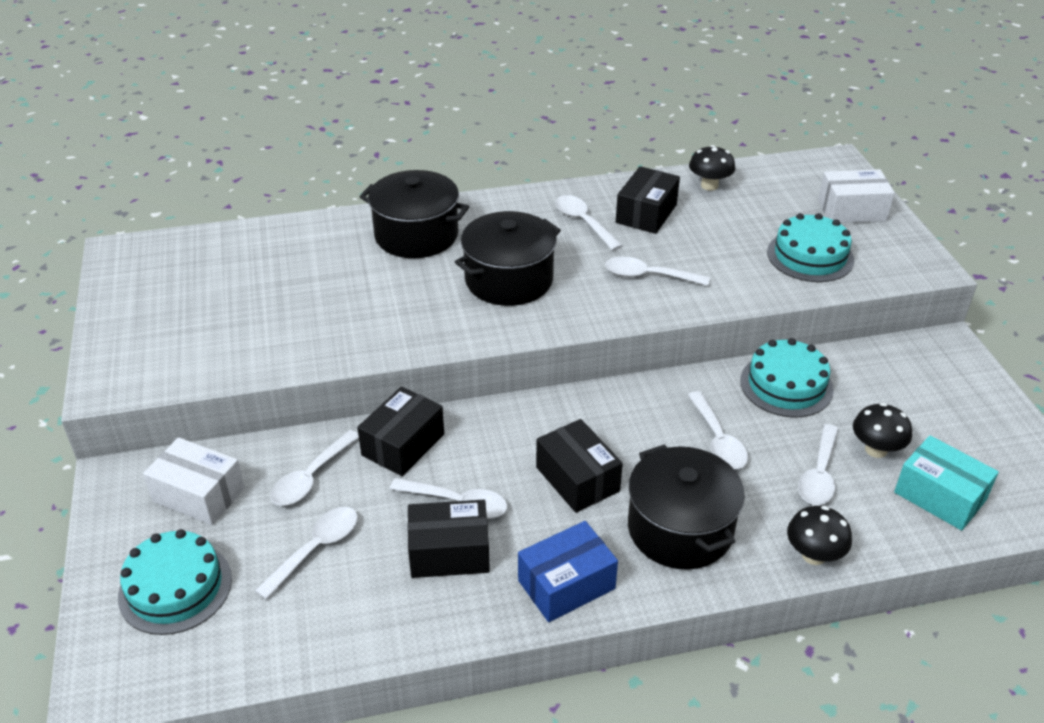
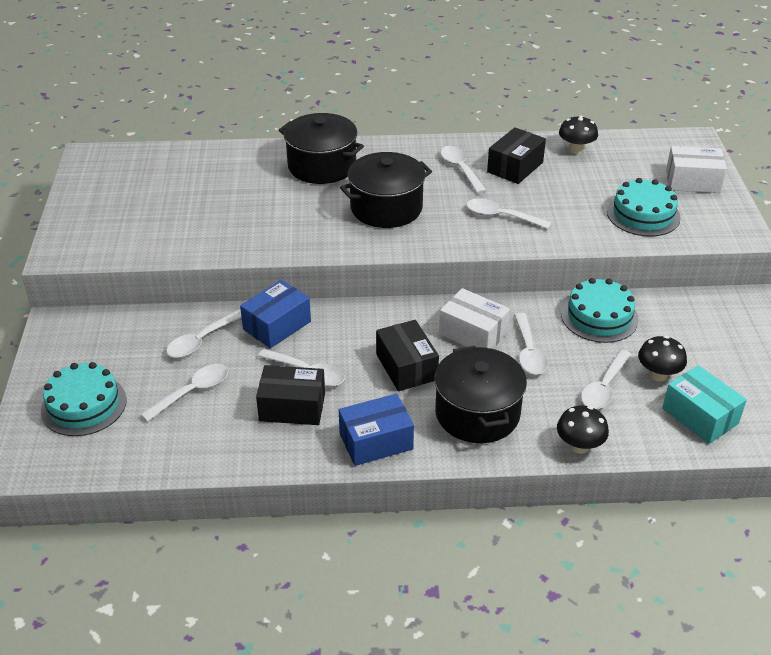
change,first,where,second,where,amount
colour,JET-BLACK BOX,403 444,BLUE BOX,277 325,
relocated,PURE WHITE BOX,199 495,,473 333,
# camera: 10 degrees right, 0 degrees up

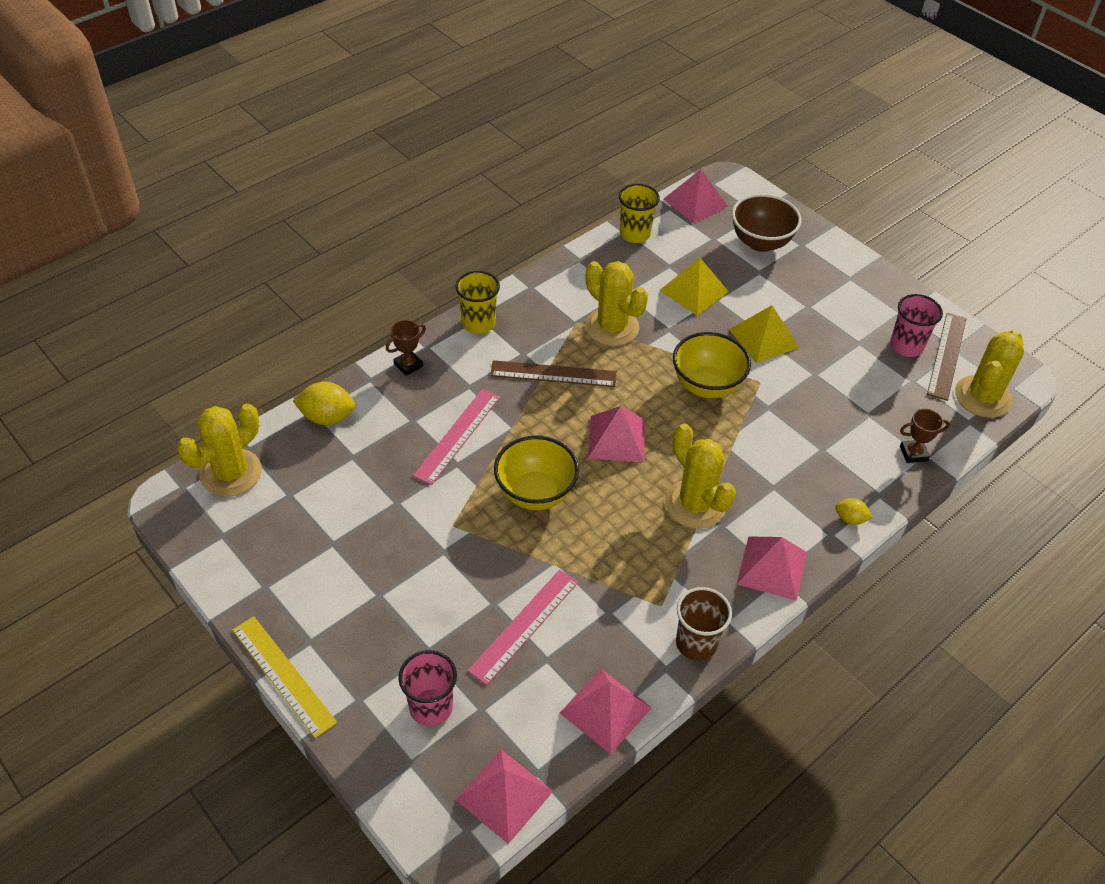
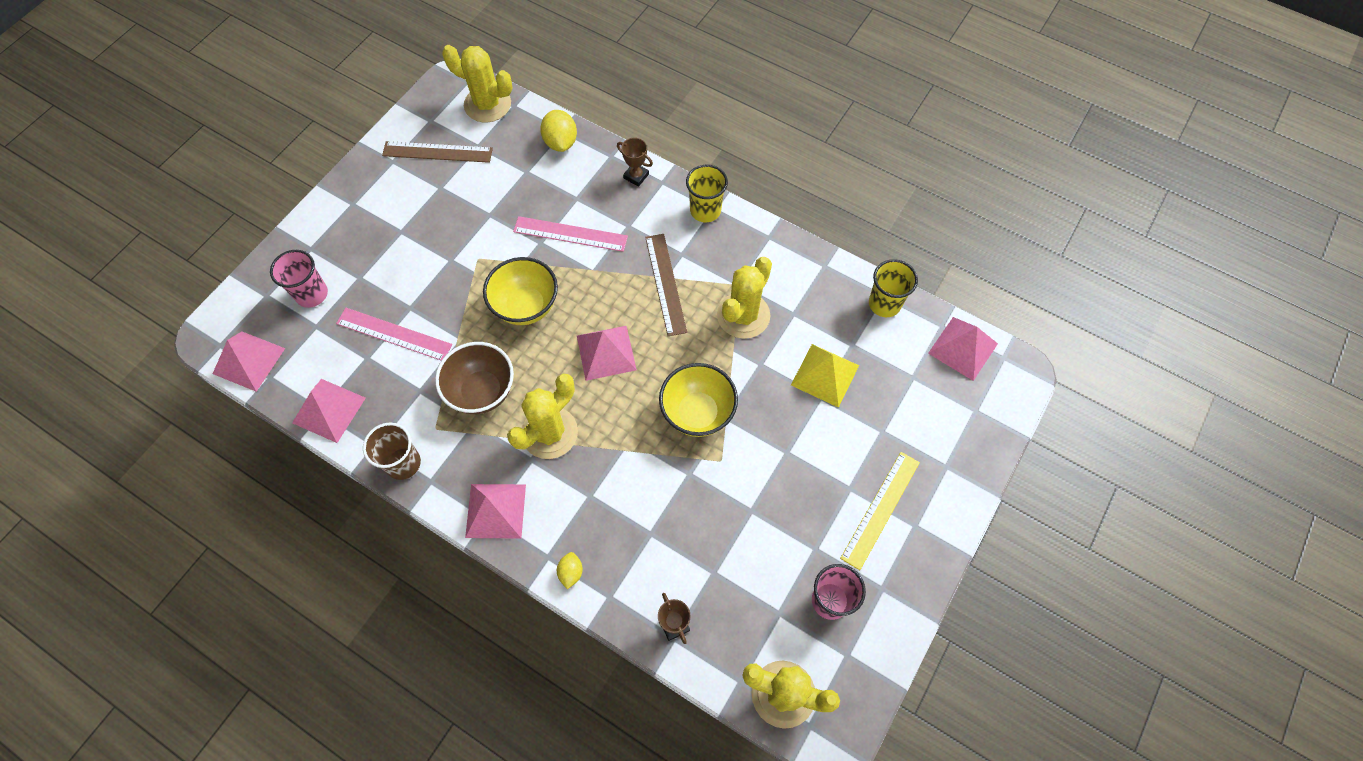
change,first,where,second,where,amount
relocated,BROWN BOWL,760 242,,482 391,
missing,YELLOW PYRAMID SHAPE,763 338,,,
relocated,BROWN STRAIGHTEDGE,947 355,,437 152,
relocated,YELLOW STRAIGHTEDGE,283 675,,880 509,
# camera: 75 degrees right, 15 degrees up

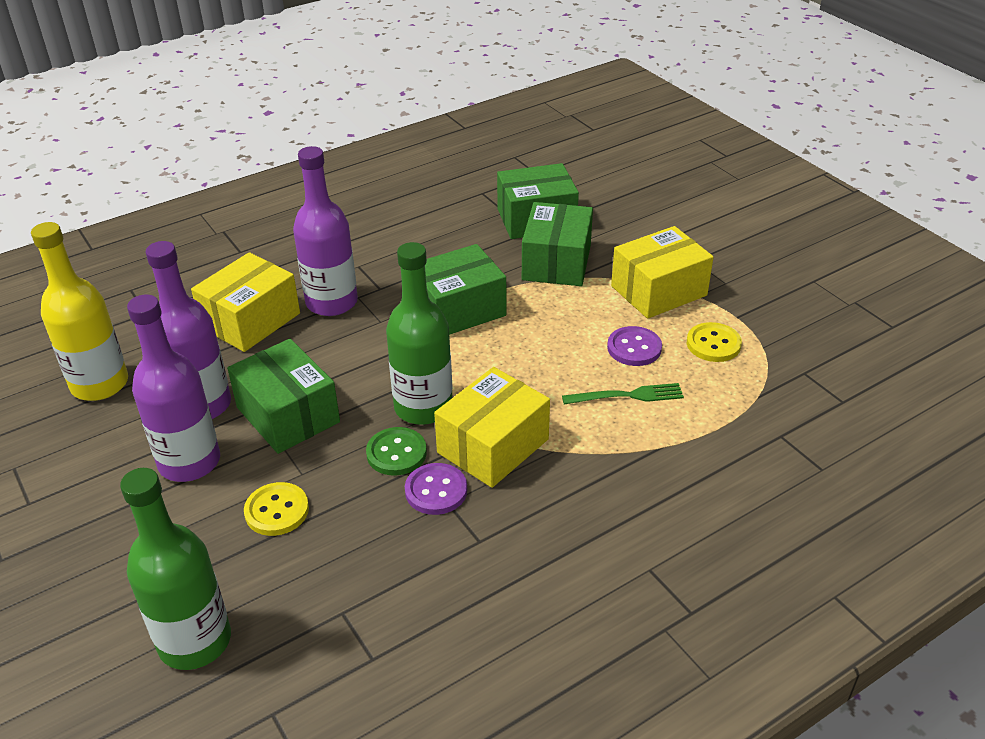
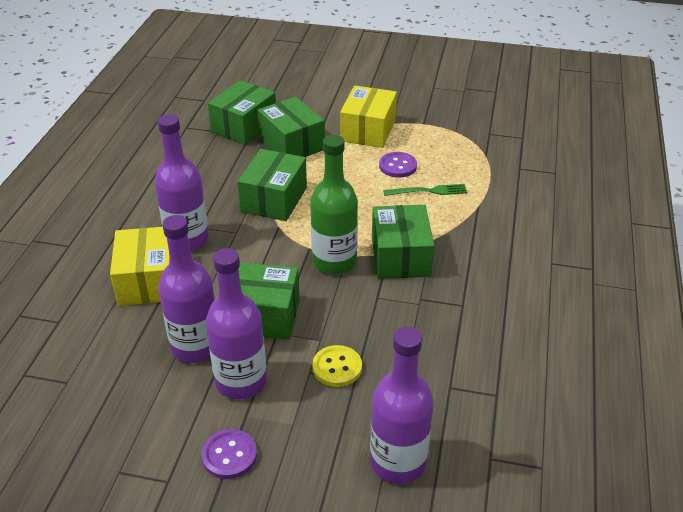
change,first,where,second,where,amount
missing,YELLOW BOTTLE,100 384,,,
missing,YELLOW SHIRT BUTTON,713 344,,,
colour,YELLOW BOX,493 446,GREEN BOX,400 256,
spun,GREEN TABLE FORK,627 396,,428 191,45 degrees clockwise
missing,GREEN SHIRT BUTTON,396 453,,,
relocated,VIOLET SHIRT BUTTON,436 490,,229 455,
colour,GREEN BOTTLE,195 641,VIOLET BOTTLE,398 462,
# camera: 45 degrees left, 0 degrees up

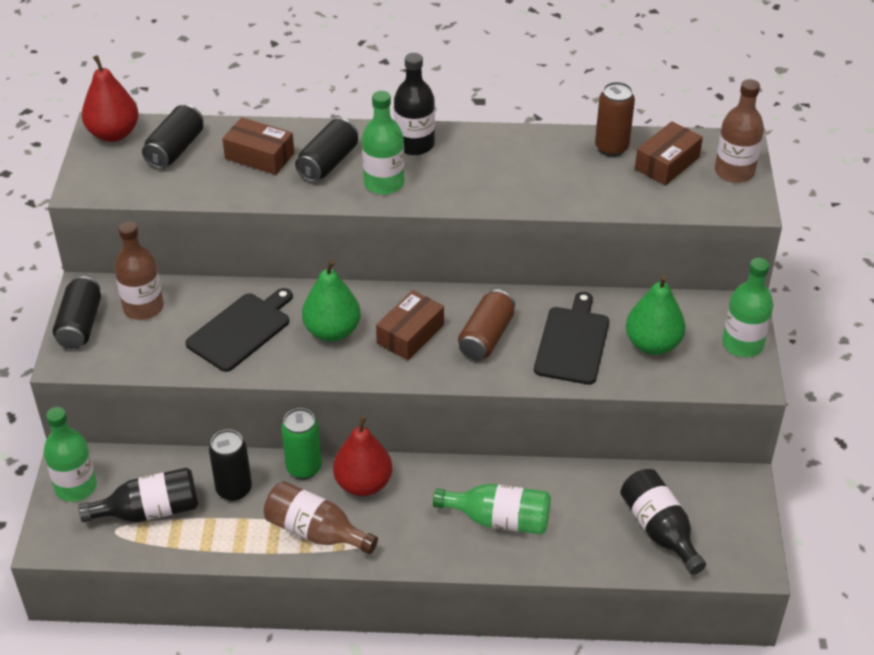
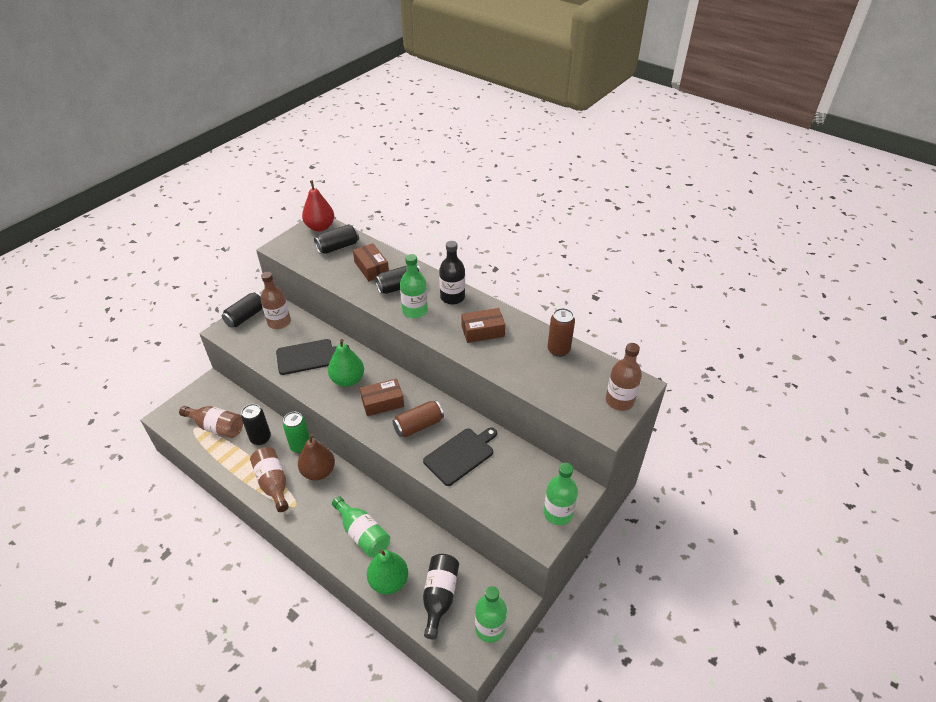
change,first,where,second,where,amount
relocated,BROWN BOX,667 163,,483 331,
relocated,GREEN PEAR FRUIT,652 344,,388 581,
relocated,GREEN BOTTLE,76 487,,490 628,
colour,RED PEAR FRUIT,363 484,BROWN PEAR FRUIT,318 471,
colour,JET-BLACK BOTTLE,149 511,BROWN BOTTLE,216 427,
# camera: 35 degrees right, 0 degrees up

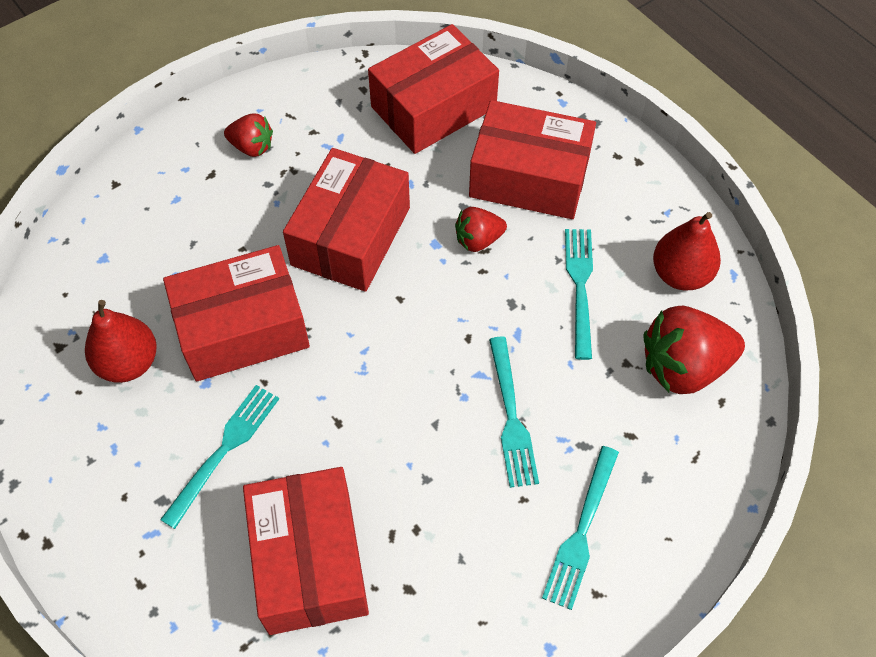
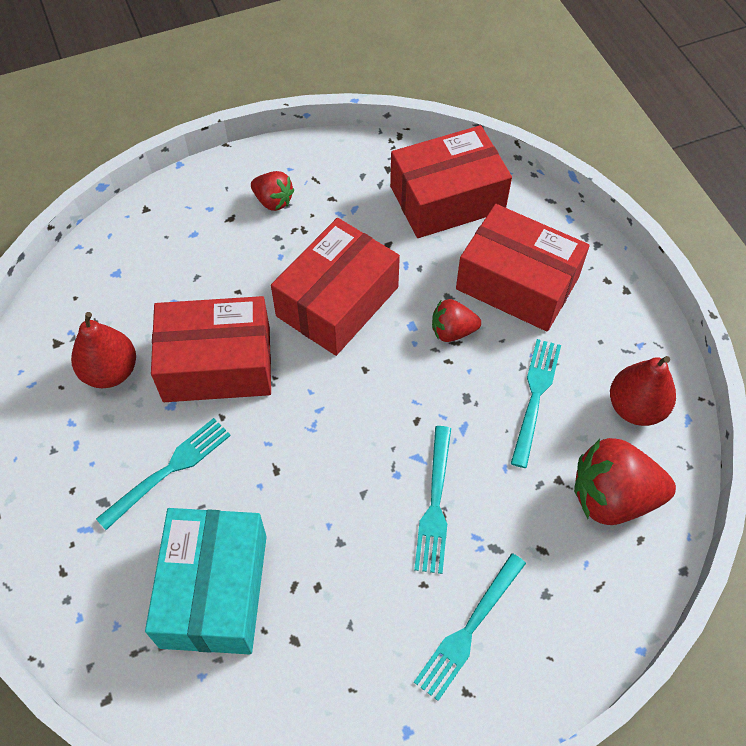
change,first,where,second,where,amount
colour,RED BOX,310 560,TEAL BOX,214 590,
# camera: 15 degrees right, 0 degrees up

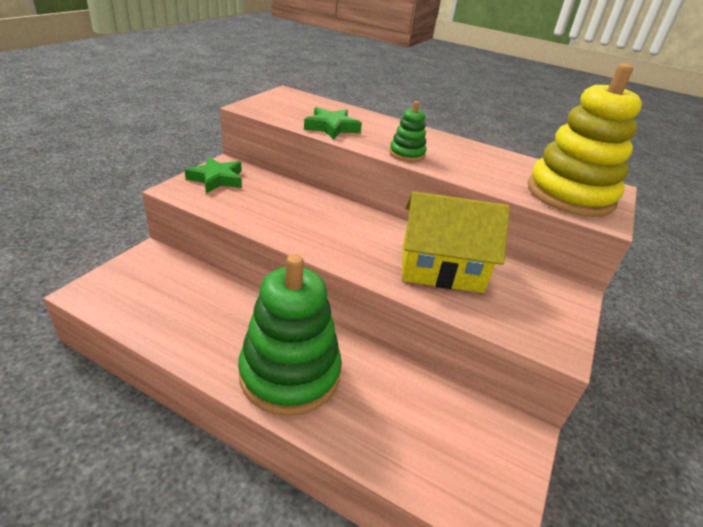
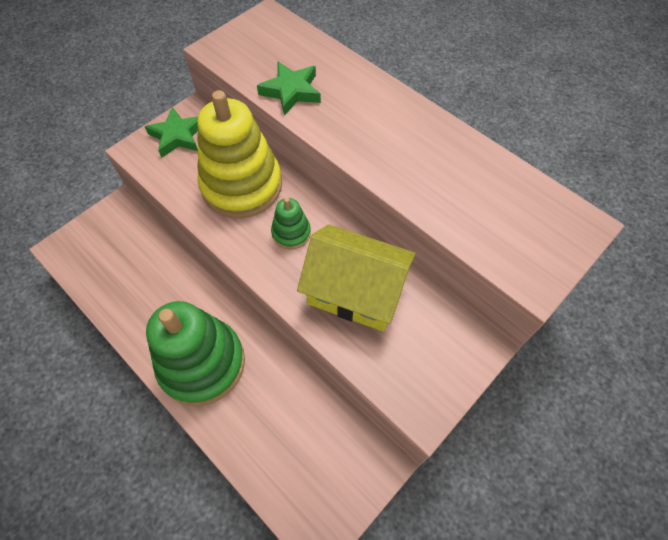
change,first,where,second,where,amount
relocated,YELLOW STACKING TOY,570 195,,242 185,
relocated,GREEN STACKING TOY,407 154,,291 233,
# camera: 20 degrees right, 25 degrees up

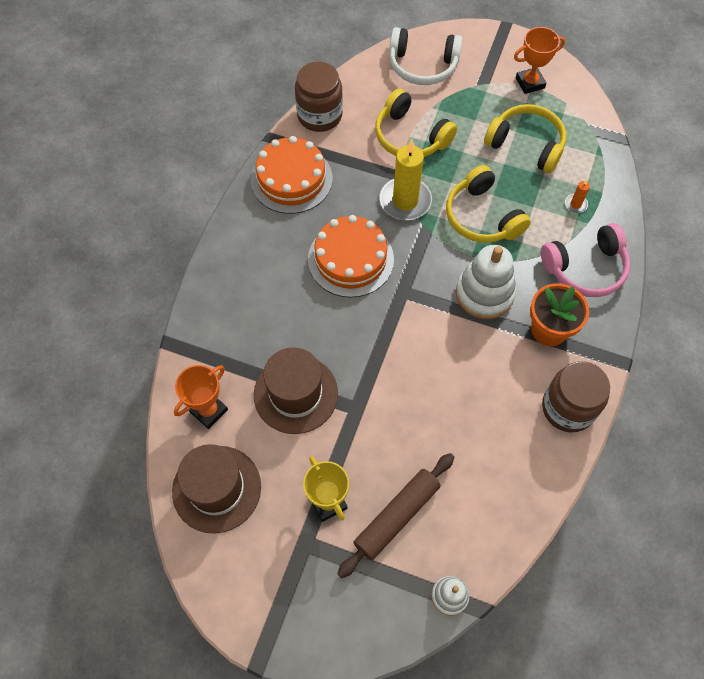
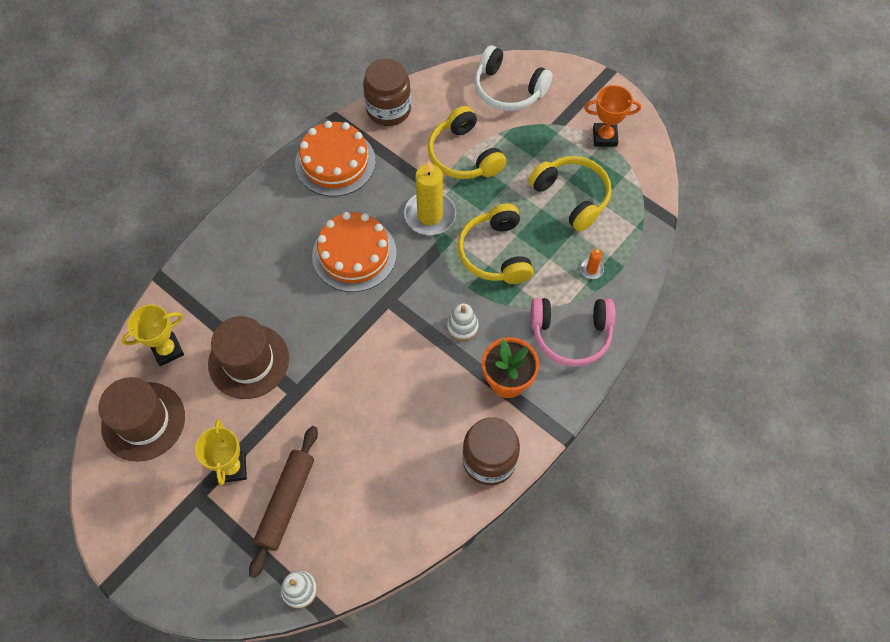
change,first,where,second,where,amount
size,PURE WHITE STACKING TOY,484 293,,462 327,x0.54
colour,ORANGE-COLOURED TROPHY,208 411,YELLOW TROPHY,167 350,
spun,BROWN DOUGH ROLLER,396 516,,286 502,45 degrees counterclockwise
# camera: 20 degrees right, 0 degrees up

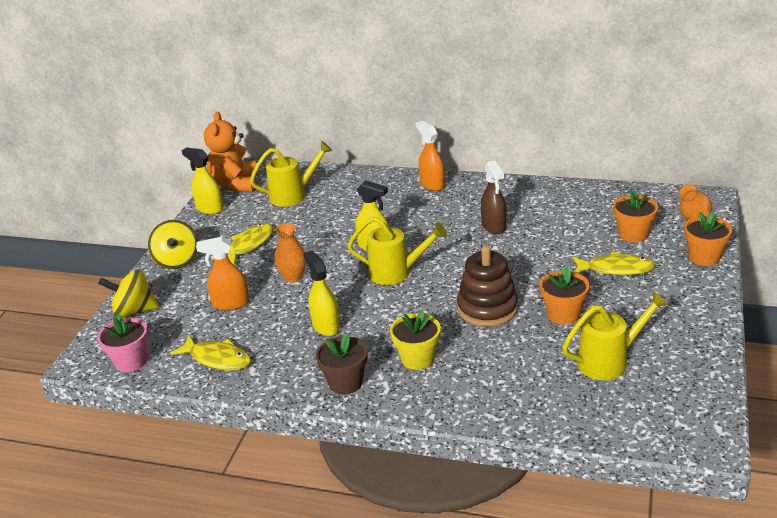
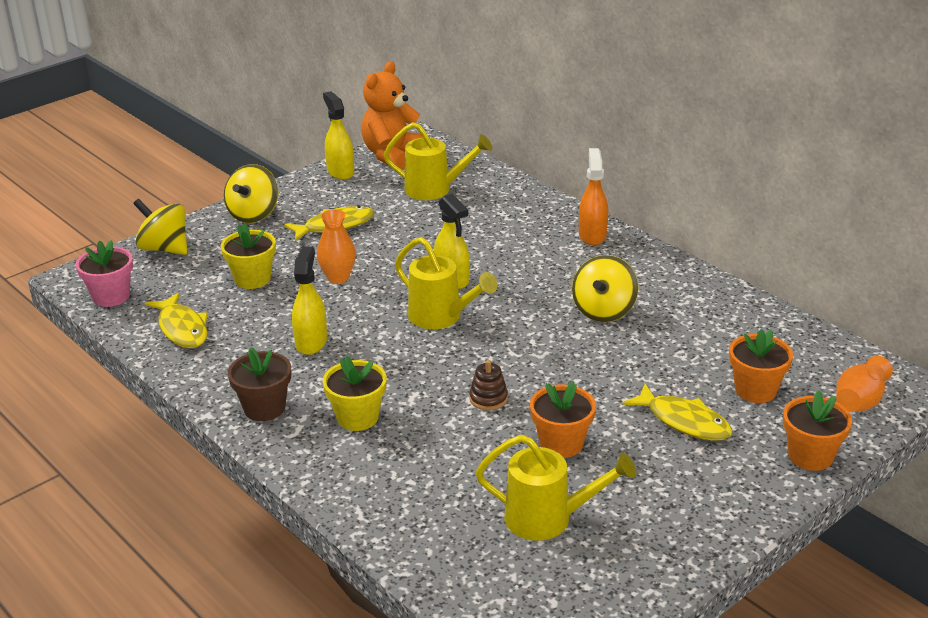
change,first,where,second,where,amount
exchanged,BROWN SPRAYER,494 226,YELLOW SPINNING TOP,604 311,
exchanged,ORANGE-COLOURED SPRAYER,230 303,YELLOW FLOWER POT,252 279,
size,BROWN STACKING TOY,487 308,,488 398,x0.48
# camera: 30 degrees right, 0 degrees up

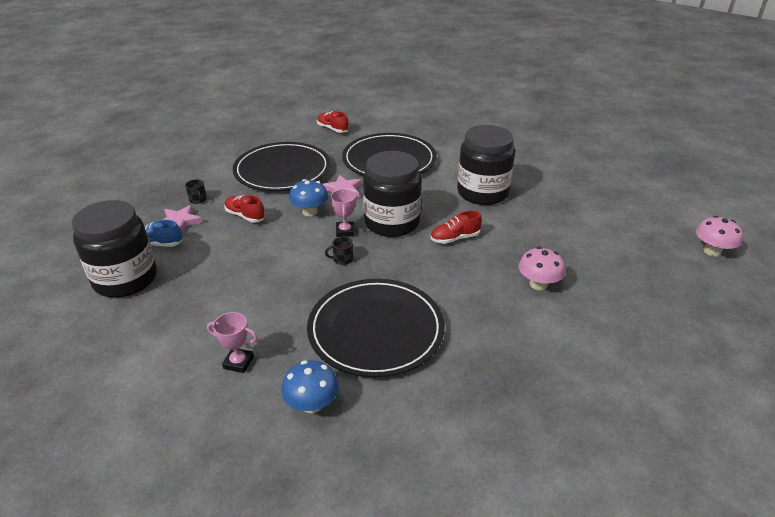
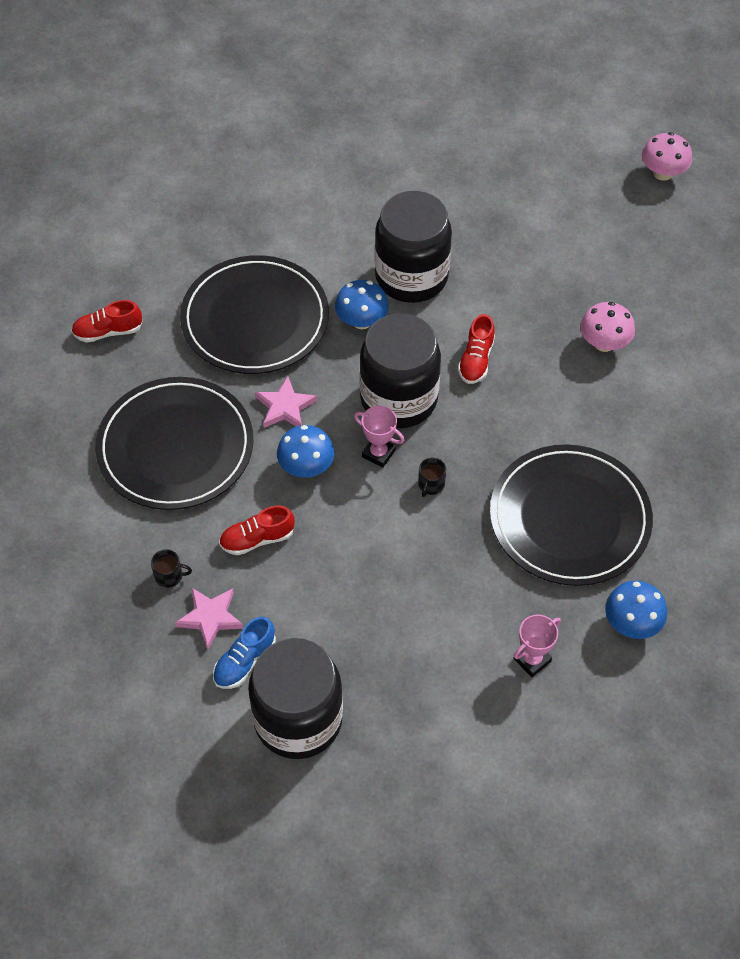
change,first,where,second,where,amount
appeared,,,BLUE FUNGUS,361 321,
# camera: 55 degrees left, 20 degrees up

